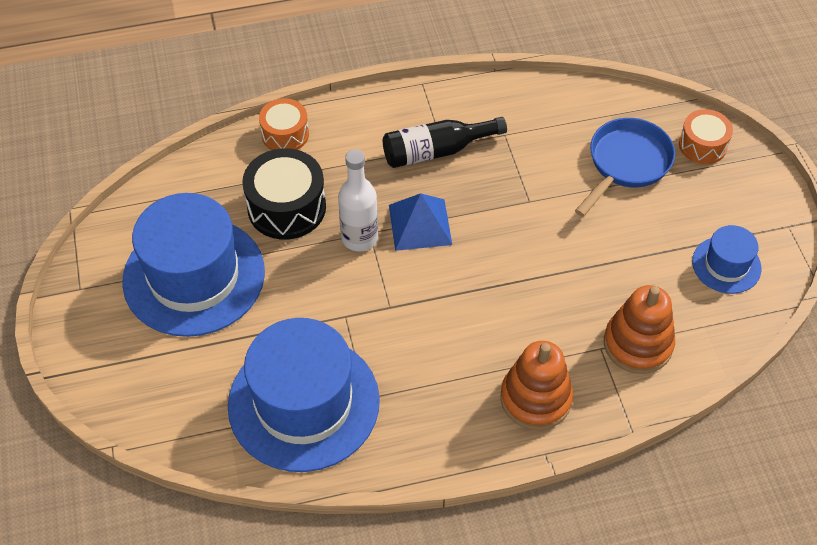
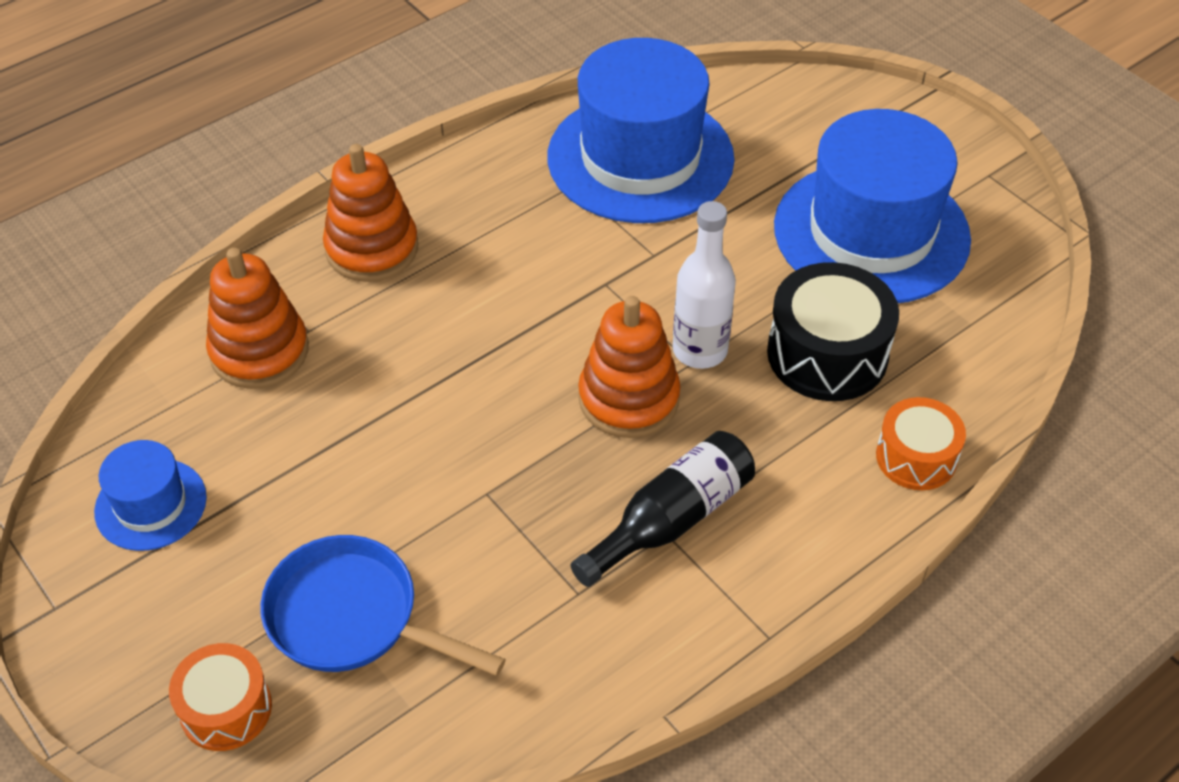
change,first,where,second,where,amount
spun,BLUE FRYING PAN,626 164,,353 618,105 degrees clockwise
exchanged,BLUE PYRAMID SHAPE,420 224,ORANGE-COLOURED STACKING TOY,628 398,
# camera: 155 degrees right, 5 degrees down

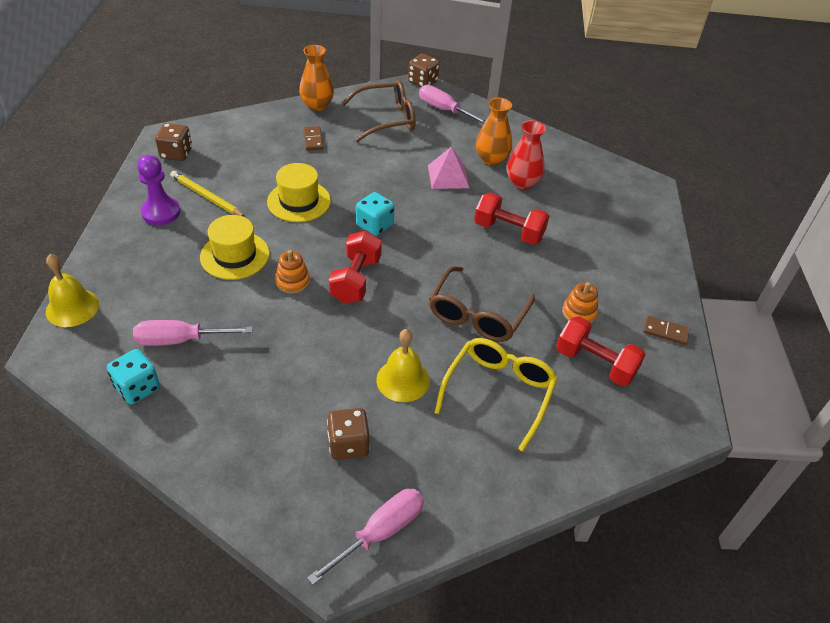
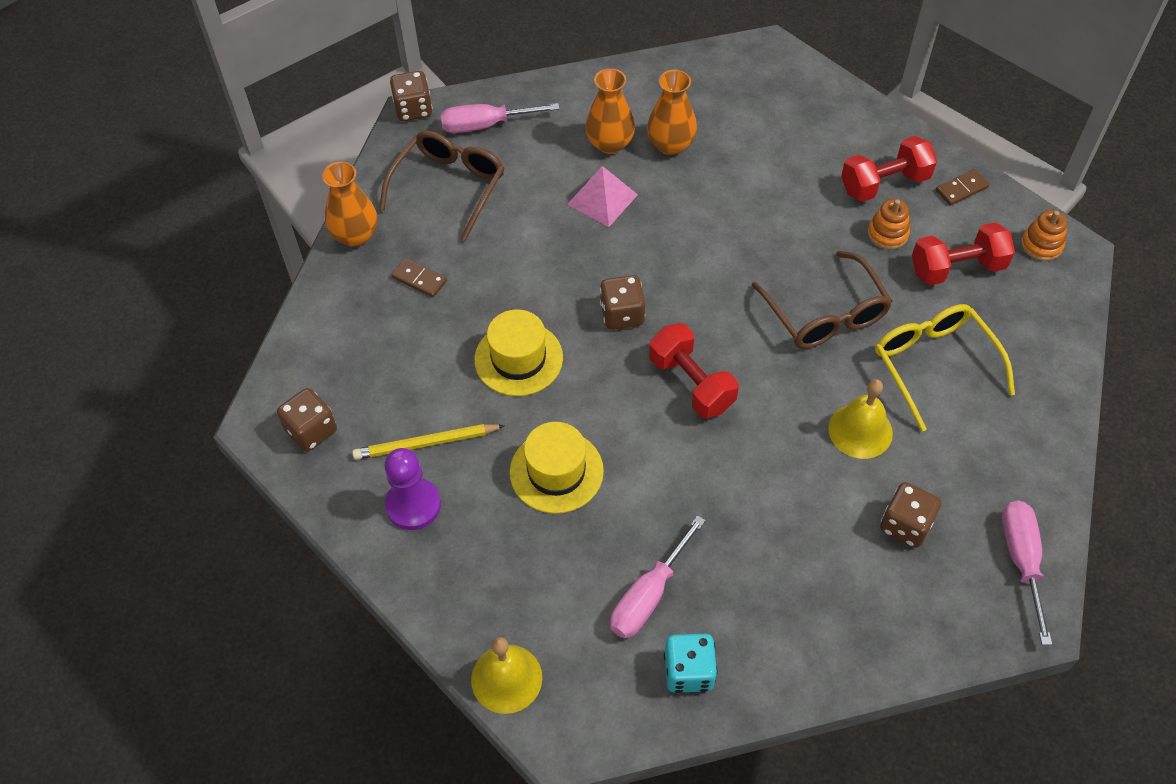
change,first,where,second,where,amount
colour,RED VASE,522 182,ORANGE-COLOURED VASE,671 145,
colour,TEAL GAME DIE,374 225,BROWN GAME DIE,622 314,
relocated,RED FREE WEIGHT,508 231,,884 183,
relocated,ORANGE-COLOURED STACKING TOY,292 281,,1041 245,
# camera: 45 degrees left, 10 degrees up

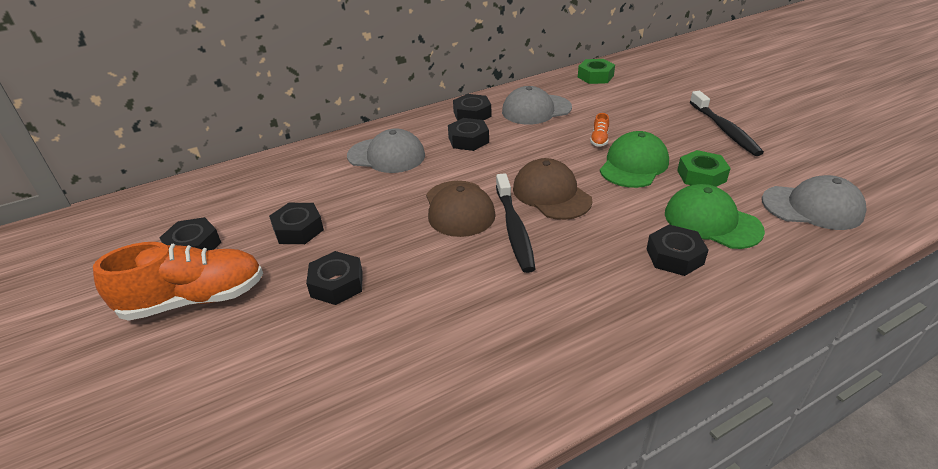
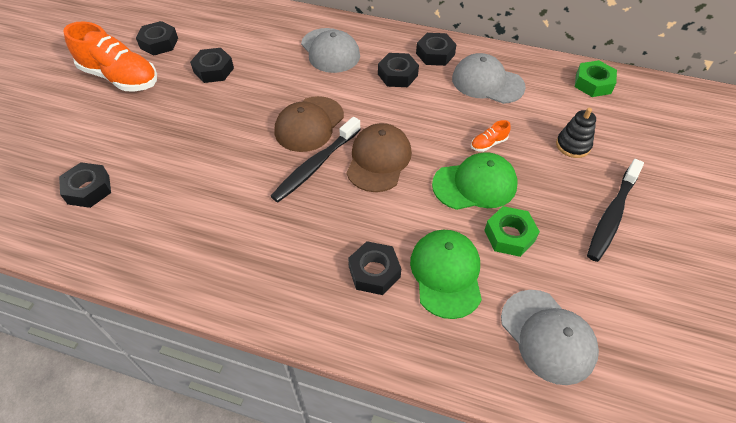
change,first,where,second,where,amount
relocated,JET-BLACK HEXAGON NUT,337 284,,88 189,
appeared,,,JET-BLACK STACKING TOY,573 145,
# camera: 45 degrees right, 15 degrees up

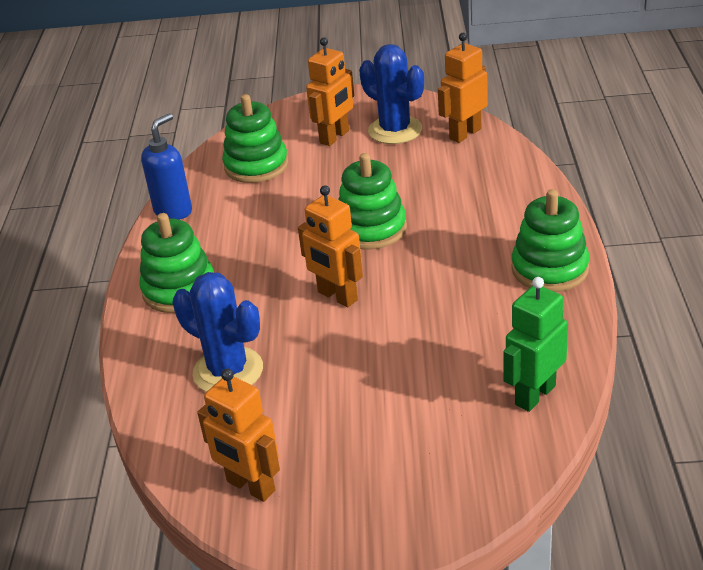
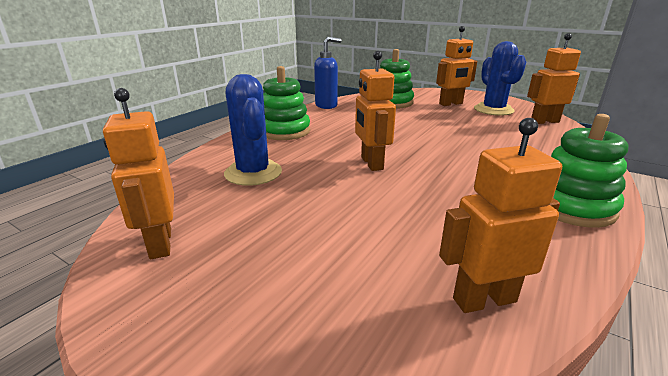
change,first,where,second,where,amount
missing,GREEN STACKING TOY,371 229,,,
colour,GREEN TOY ROBOT,534 395,ORANGE-COLOURED TOY ROBOT,484 299,
# camera: 30 degrees right, 10 degrees down

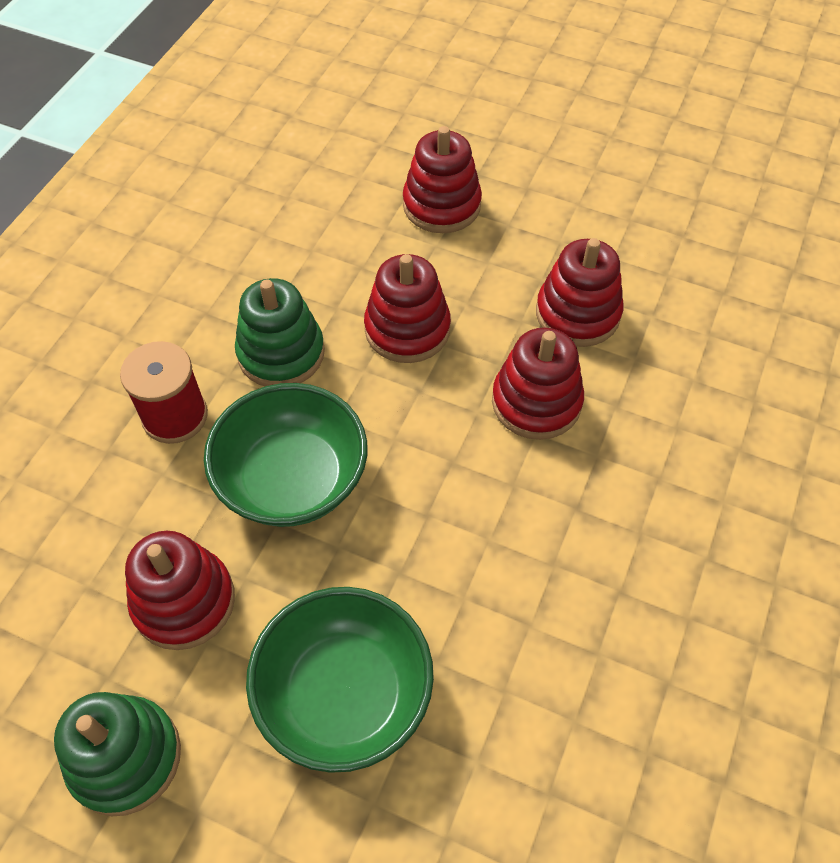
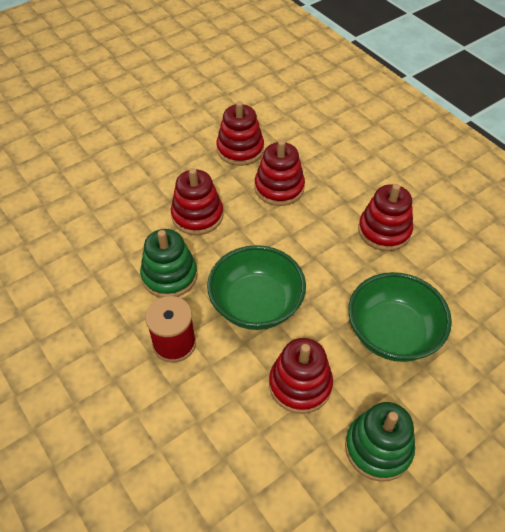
change,first,where,second,where,amount
relocated,RED STACKING TOY,441 205,,384 231,
# camera: 60 degrees left, 5 degrees down

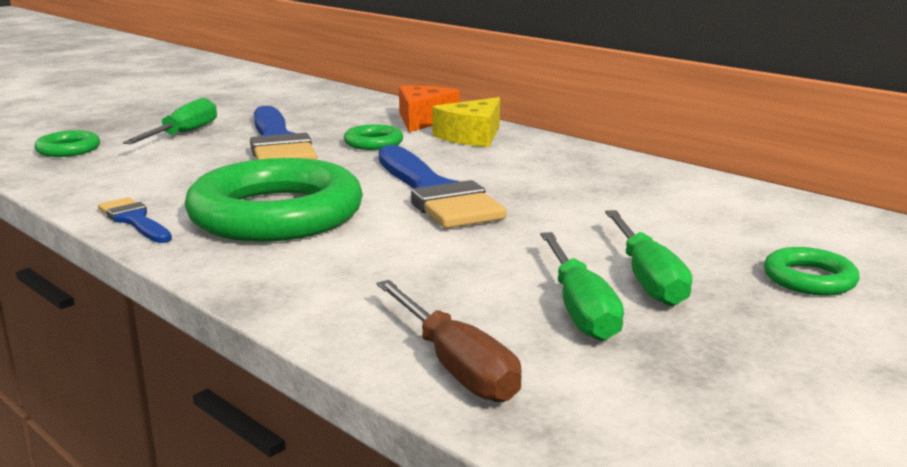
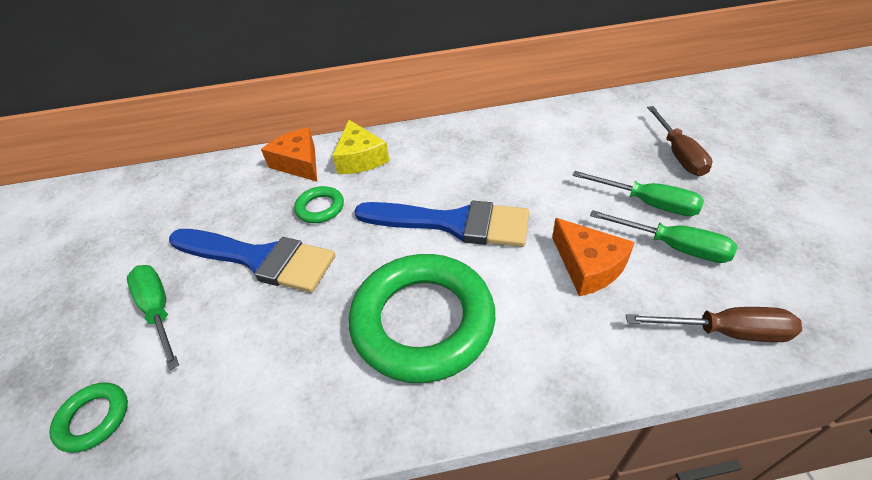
change,first,where,second,where,amount
missing,BLUE BRUSH,134 220,,,
exchanged,GREEN HOOP,809 279,BROWN FLAT SCREWDRIVER,678 154,
appeared,,,ORANGE-COLOURED PIECE OF CHEESE,588 266,
# camera: 50 degrees left, 25 degrees up

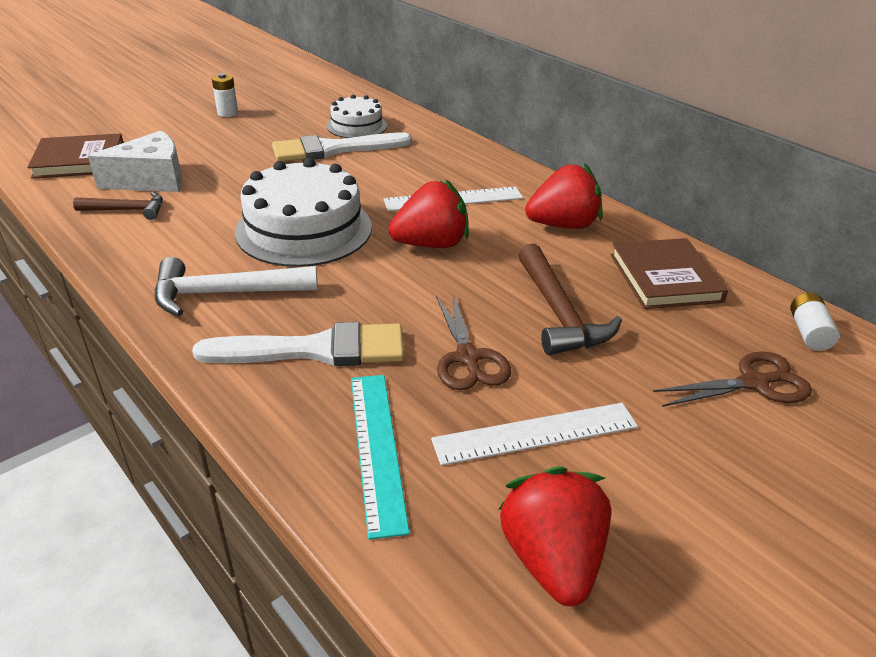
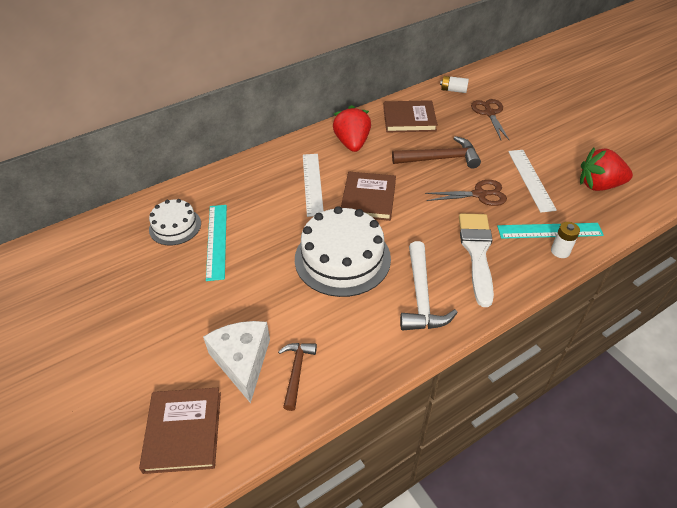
change,first,where,second,where,amount
relocated,PURE WHITE AA BATTERY,227 113,,560 251,
exchanged,PURE WHITE BRUSH,334 149,TEAL STRAIGHTEDGE,217 241,
exchanged,RED TOY STRAWBERRY,431 244,BROWN BOOK,368 198,
# camera: 80 degrees left, 10 degrees up

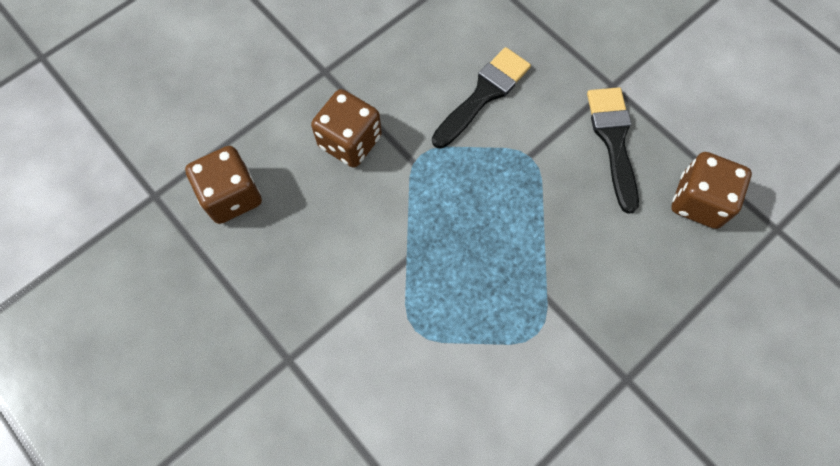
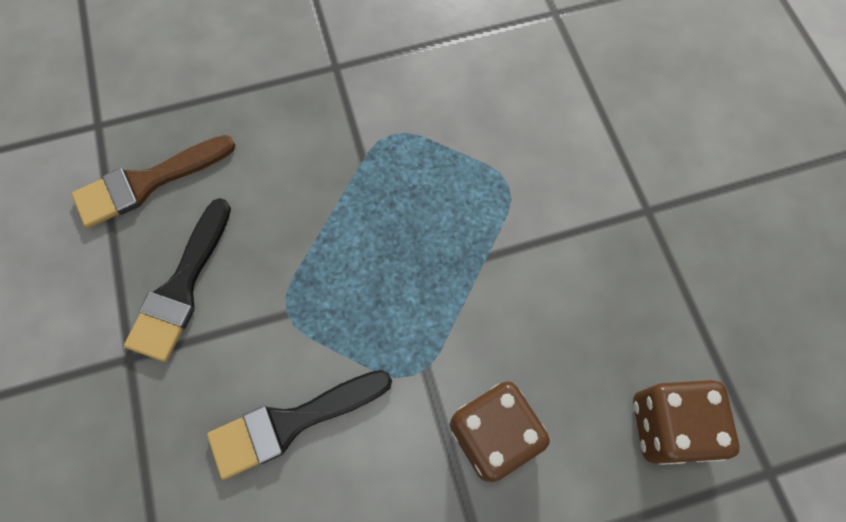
change,first,where,second,where,amount
exchanged,BROWN GAME DIE,698 201,BROWN BRUSH,147 182,
# camera: 155 degrees left, 0 degrees up

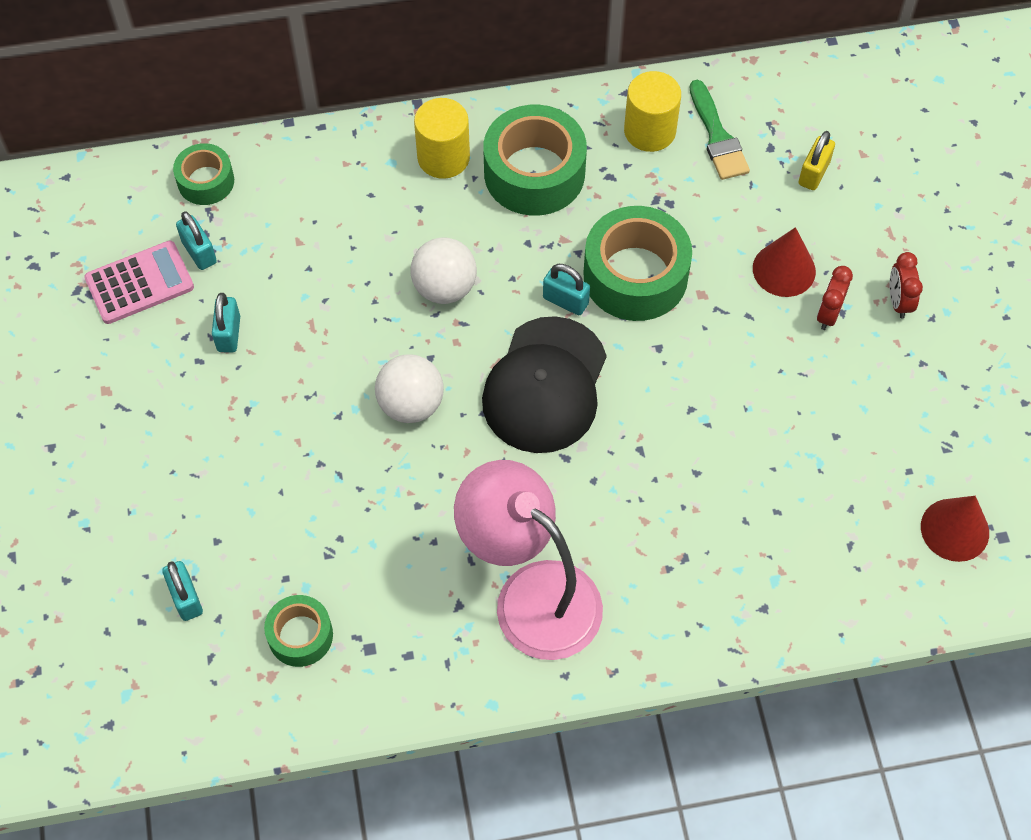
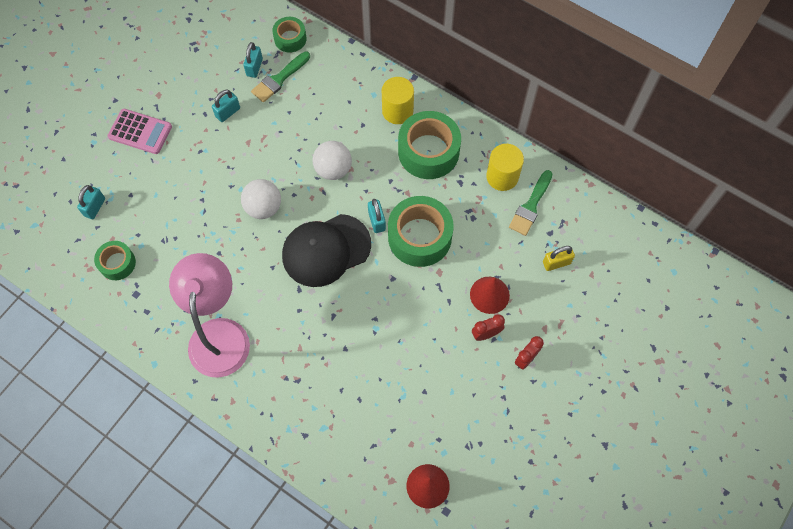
change,first,where,second,where,amount
relocated,PINK CALCULATOR,139 283,,140 132,
appeared,,,GREEN BRUSH,279 79,
# camera: 45 degrees right, 5 degrees up

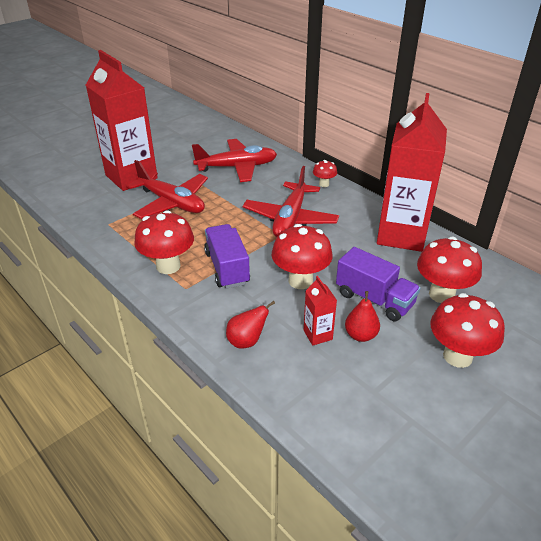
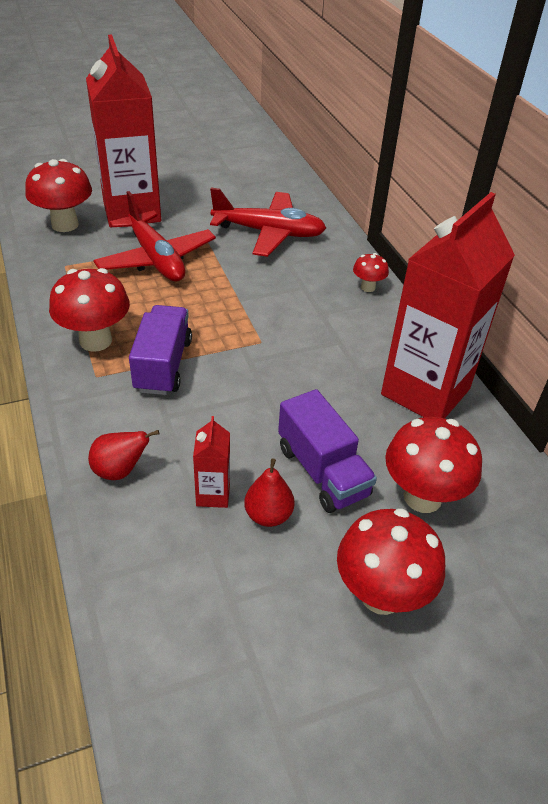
change,first,where,second,where,amount
missing,RED AEROPLANE,290 218,,,
relocated,RED FUNGUS,300 281,,65 224,
# camera: 20 degrees right, 5 degrees up

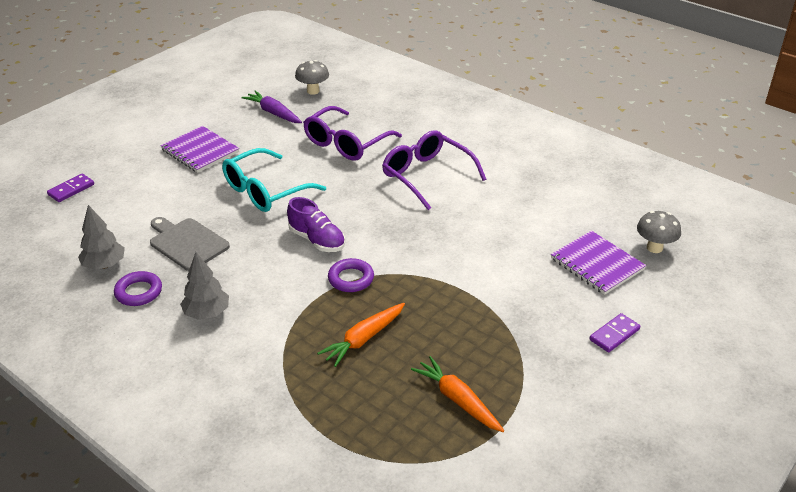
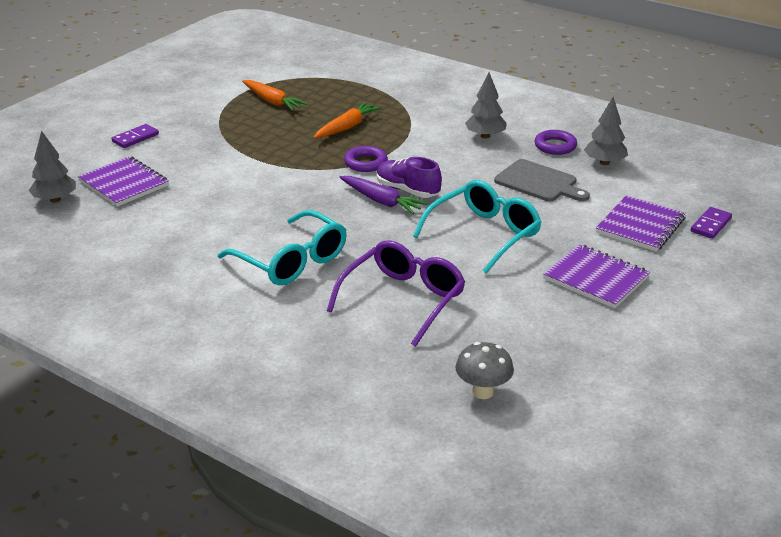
change,first,where,second,where,amount
relocated,VIOLET TOY CARROT,273 113,,381 201,
colour,VIOLET GLASSES,426 175,TEAL GLASSES,292 261,
exchanged,GRAY FUNGUS,654 248,GRAY TOY TREE,55 199,
appeared,,,VIOLET EXERCISE BOOK,640 226,
# camera: 175 degrees right, 5 degrees down

